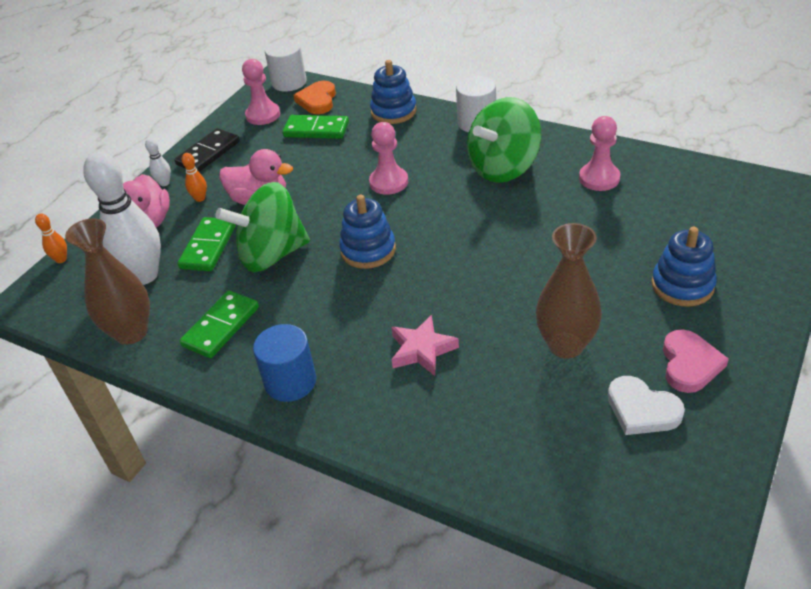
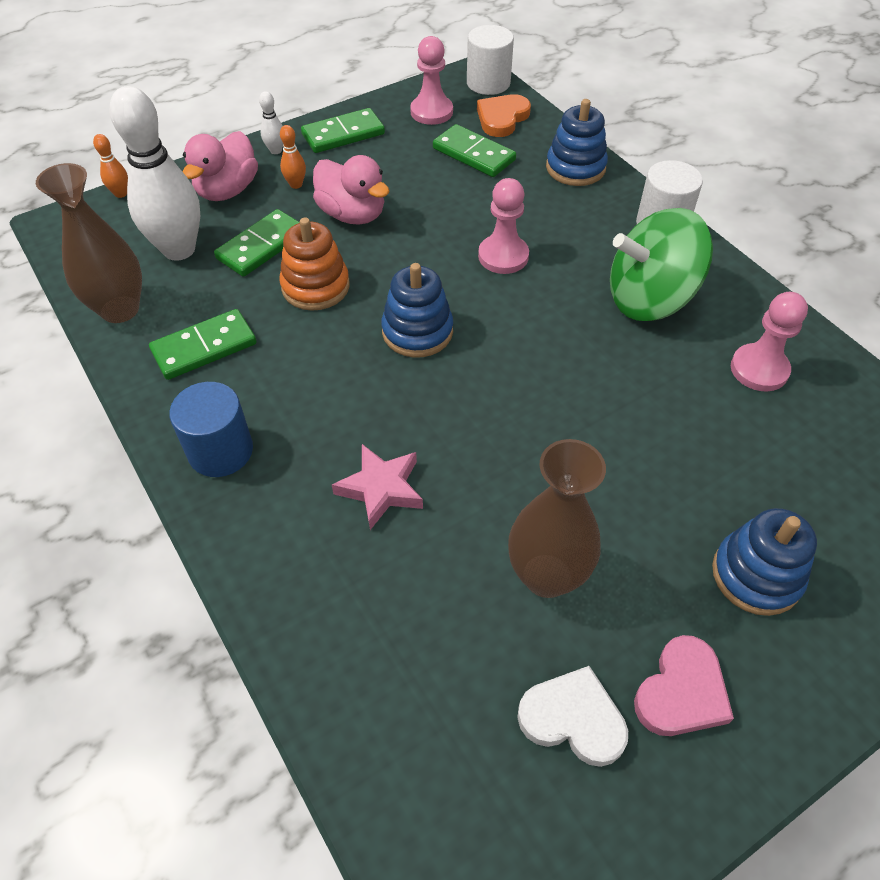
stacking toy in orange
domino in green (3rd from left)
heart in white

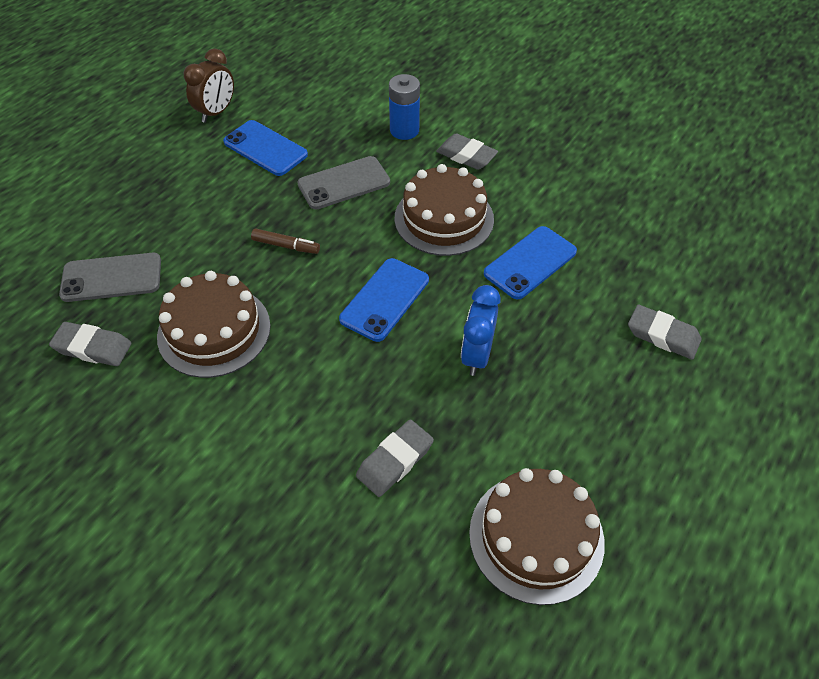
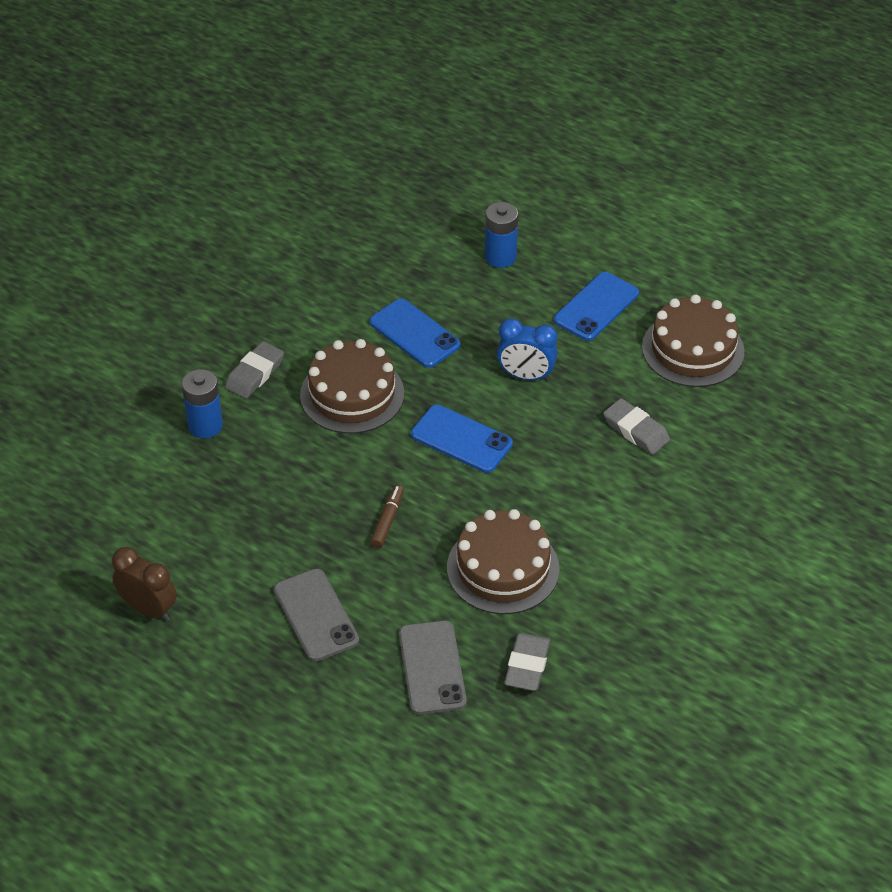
phone in grey (1st from left)
battery in blue (2nd from left)
phone in blue (3rd from left)

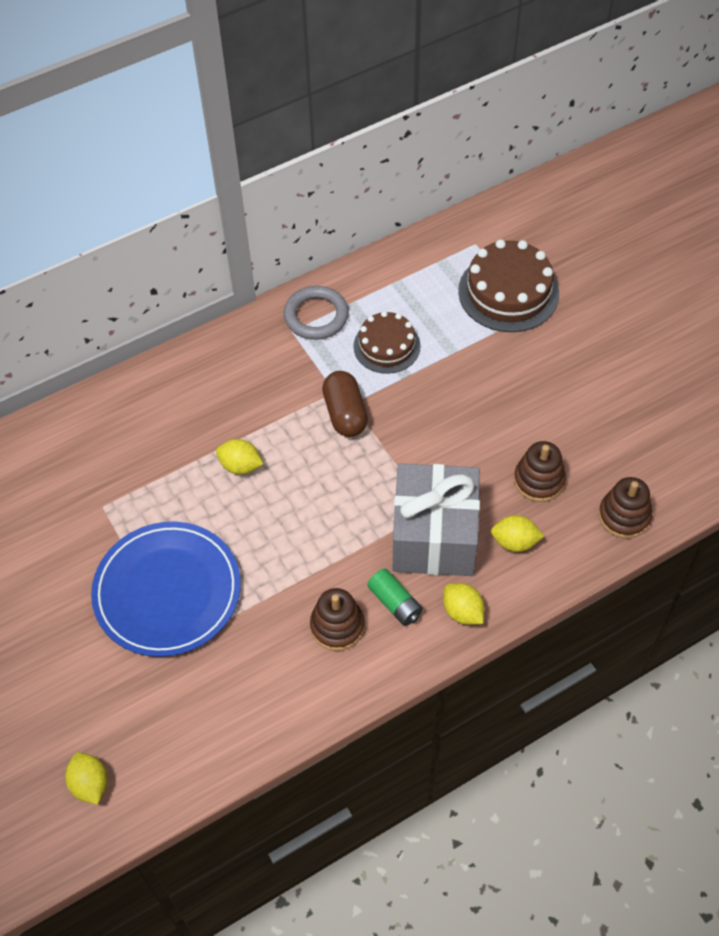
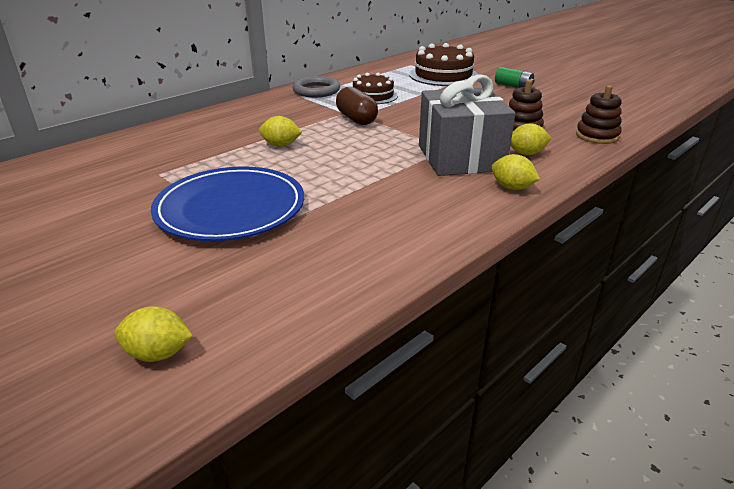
lemon in yellow (1st from left)
battery in green
stacking toy in brown (1st from left in the first image)

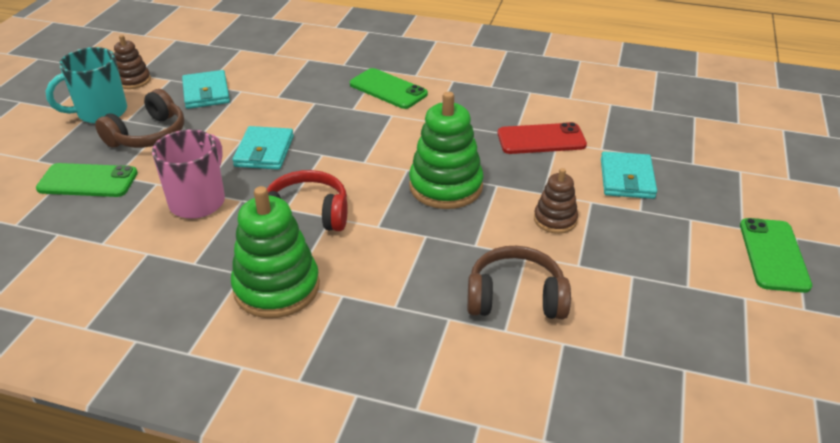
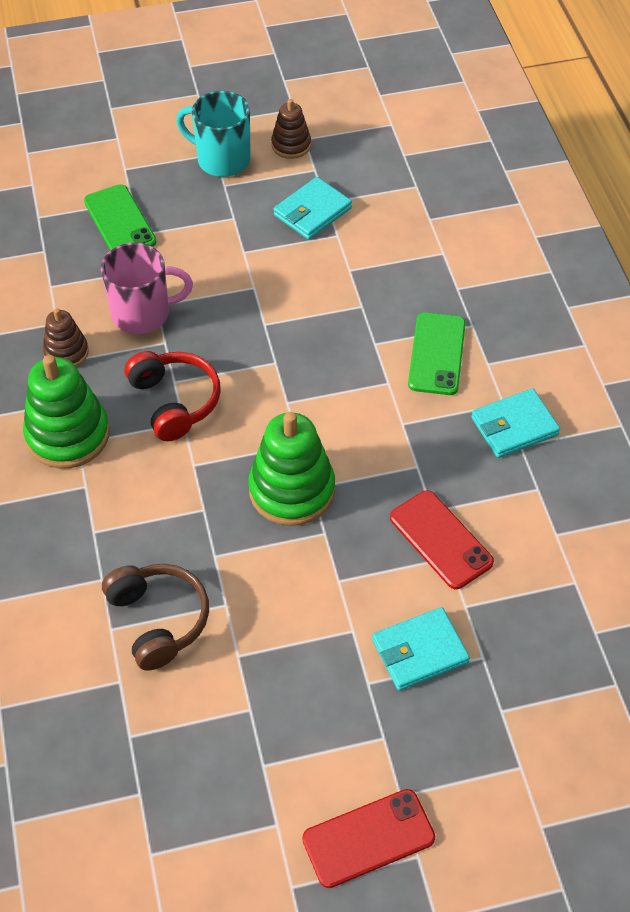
stacking toy in brown (1st from left)
phone in red (1st from left)
wallet in turquoise (3rd from left)
headphones in brown (1st from left in the first image)

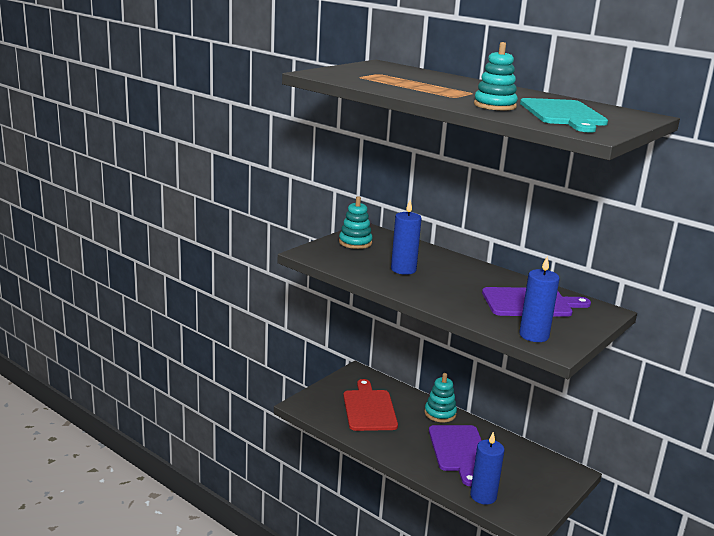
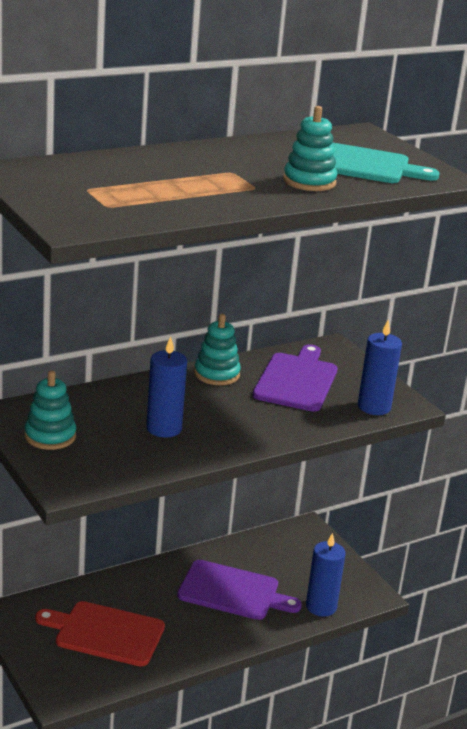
stacking toy in turquoise (2nd from left)

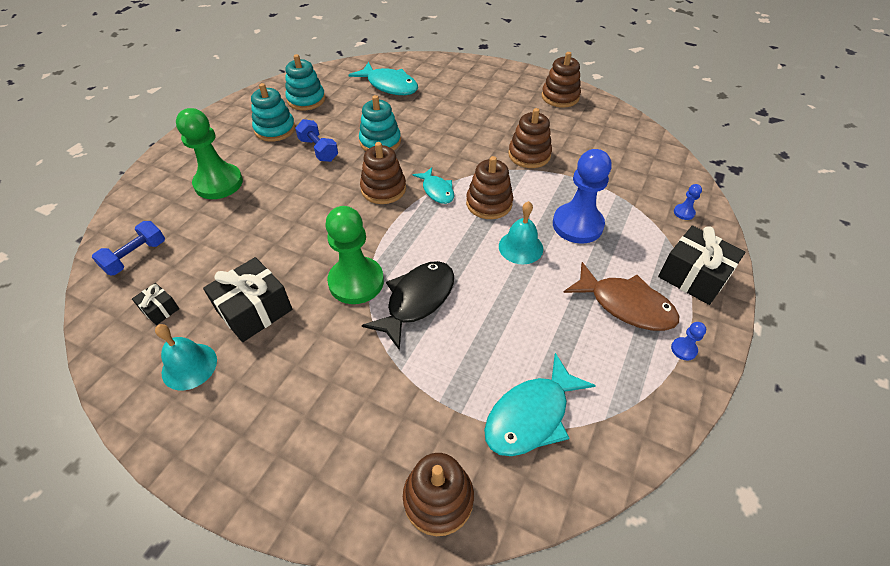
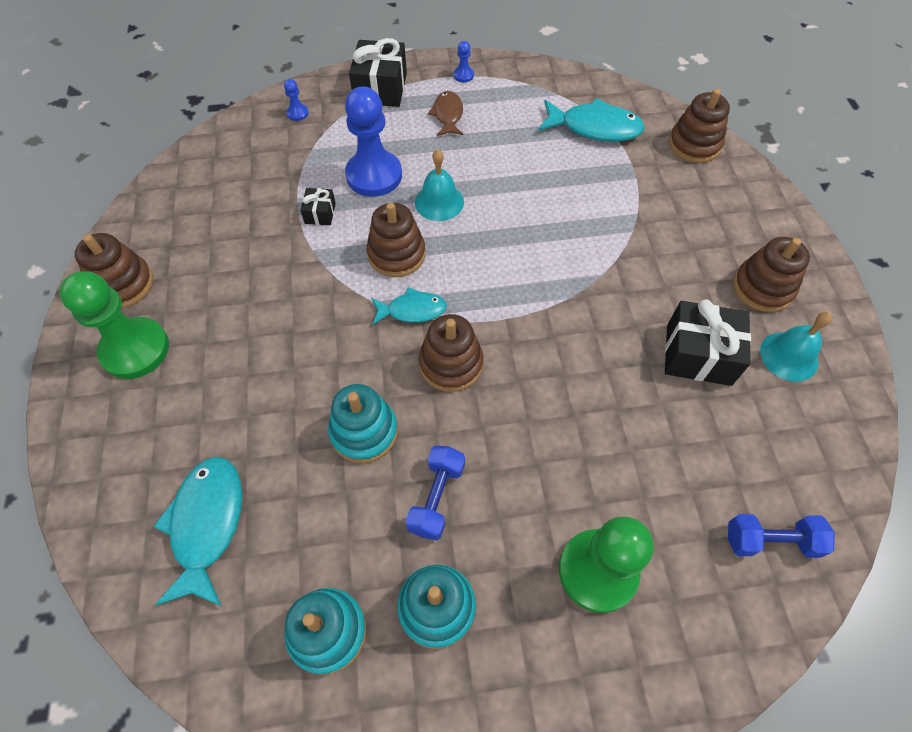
pawn in green (1st from left)
gift in black (1st from left)
fish in turquoise (2nd from left)
fish in brown
stacking toy in brown (5th from left)
fish in black

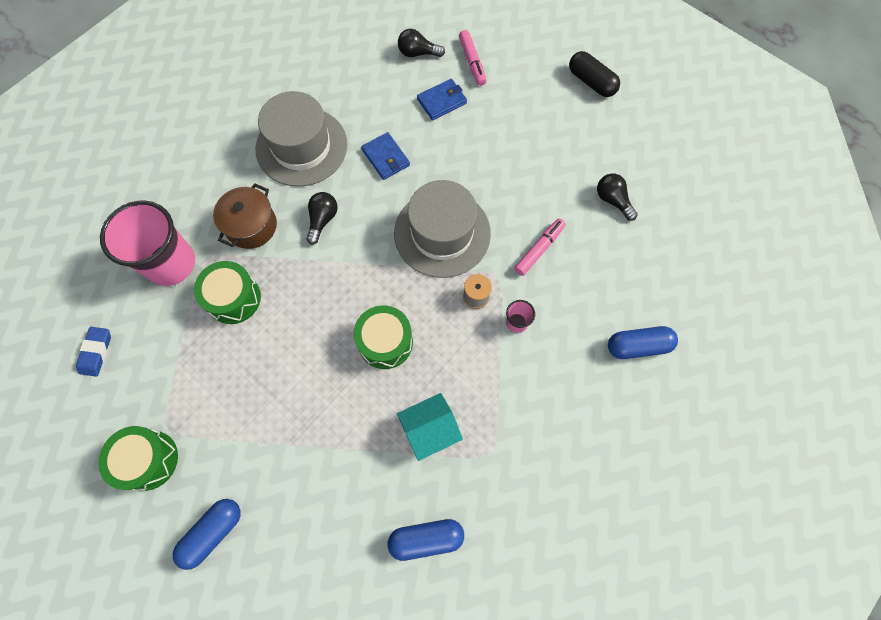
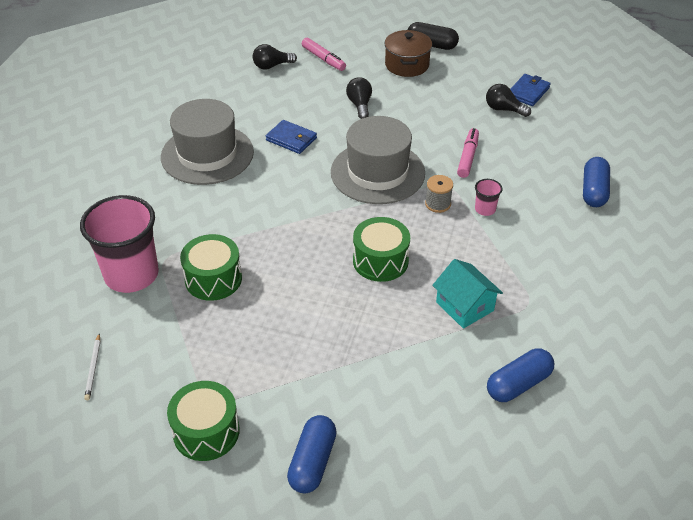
pencil in white
light bulb in black (2nd from left)
pot in brown
house in turquoise
wallet in blue (2nd from left)
capsule in blue (3rd from left)

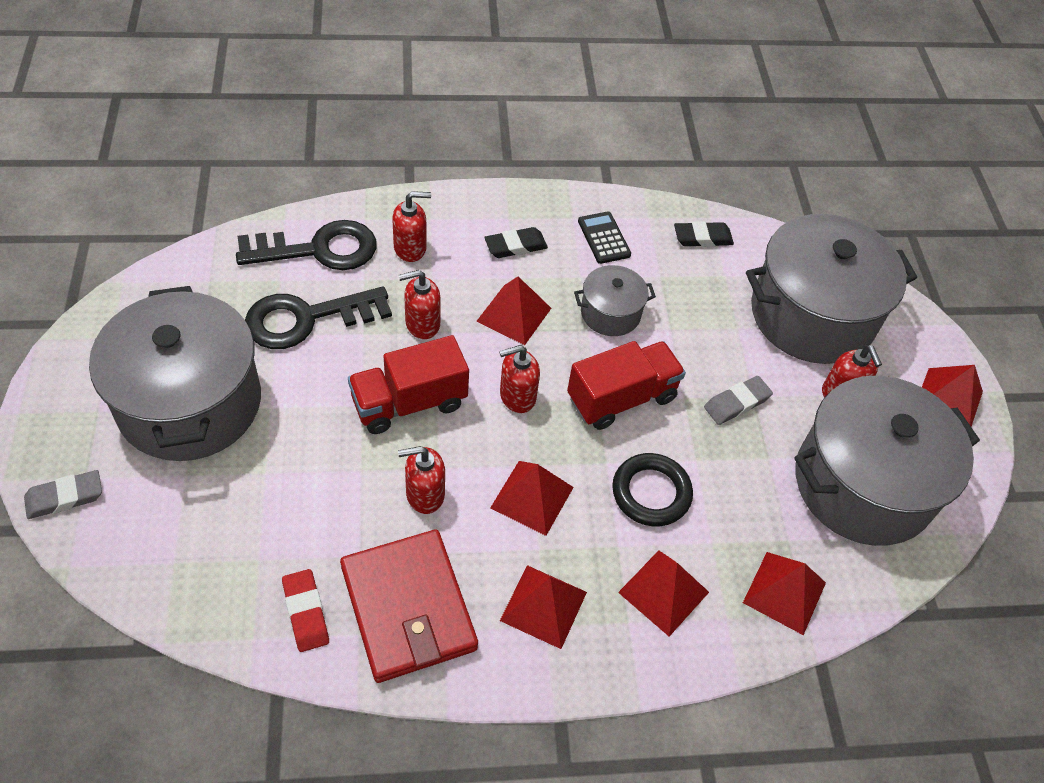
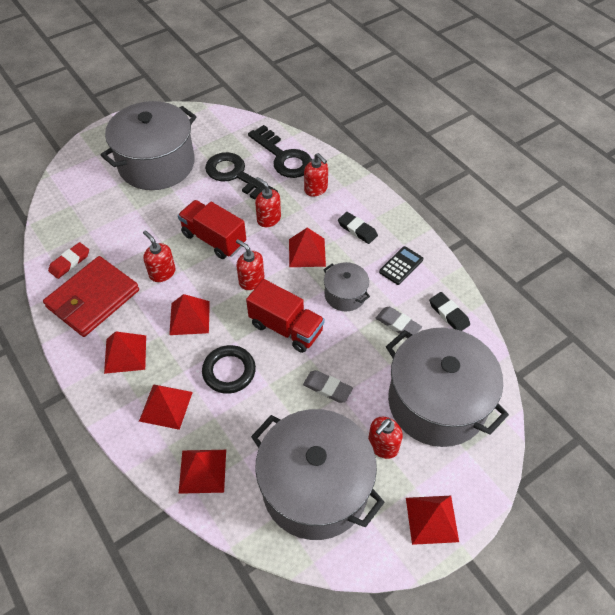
eraser in grey (2nd from left)

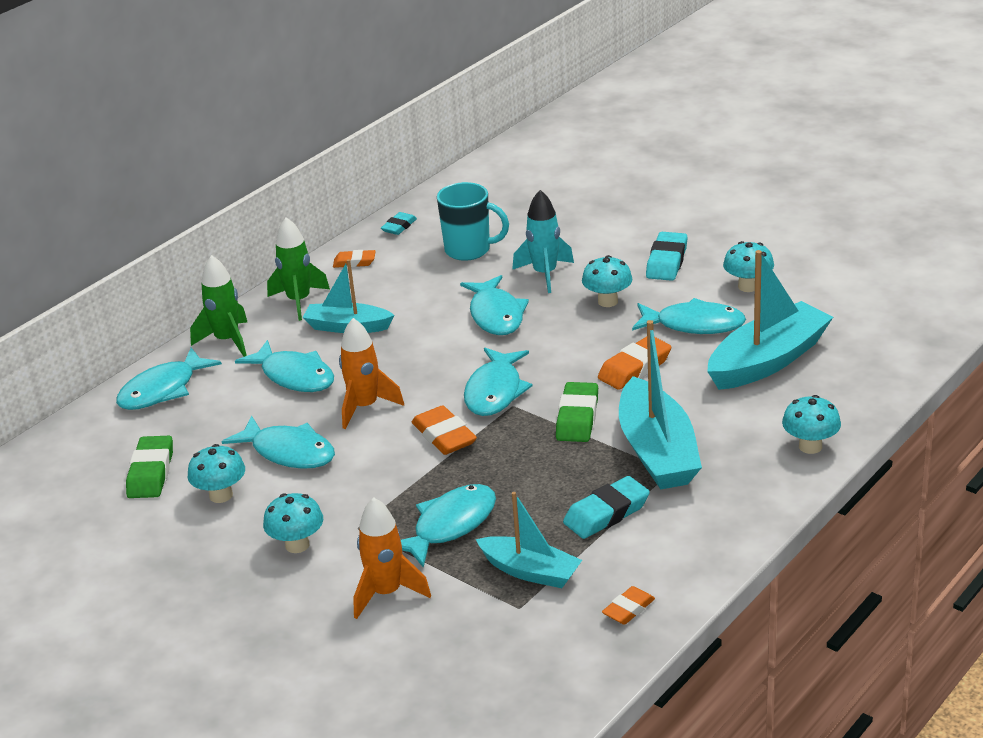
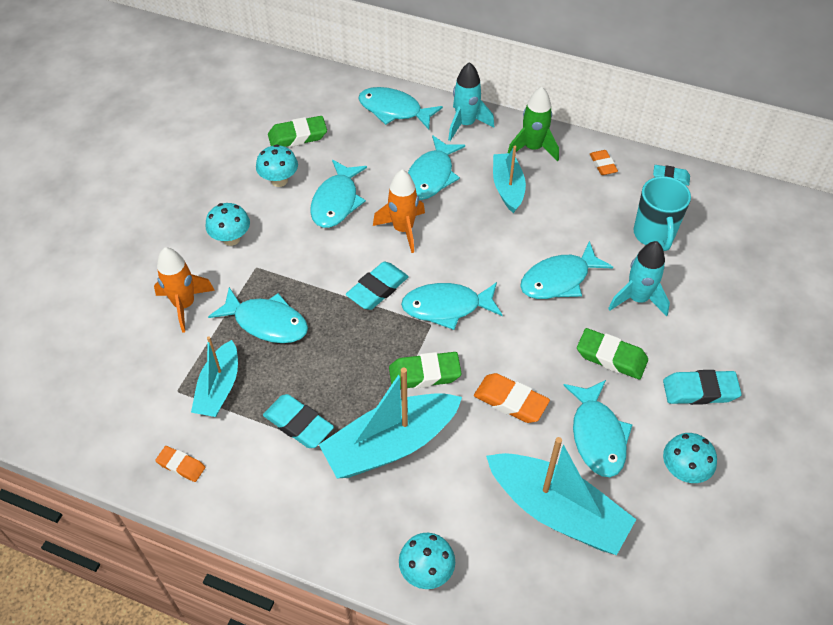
eraser in turquoise (2nd from left)
rocket in turquoise (1st from left)
eraser in green (3rd from left)

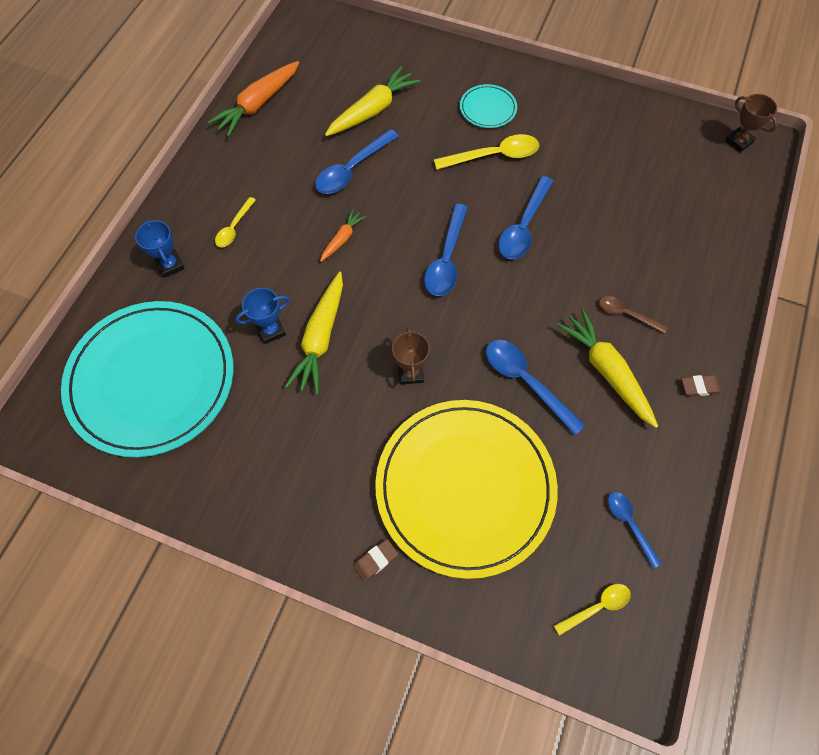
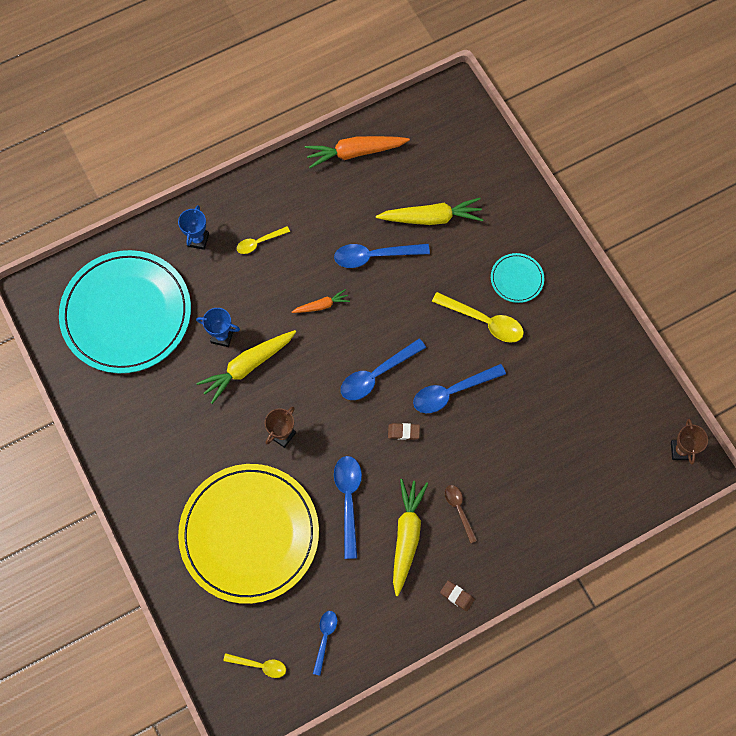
eraser in brown (1st from left)

